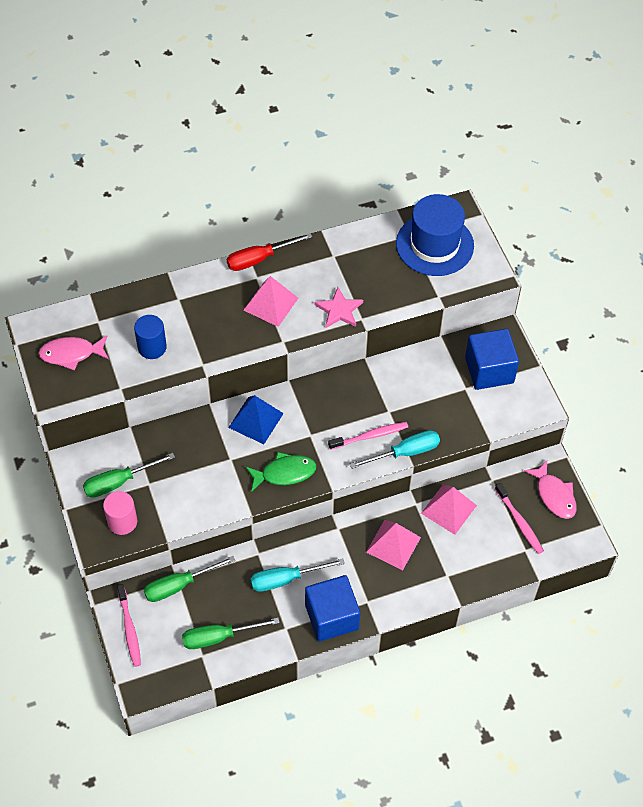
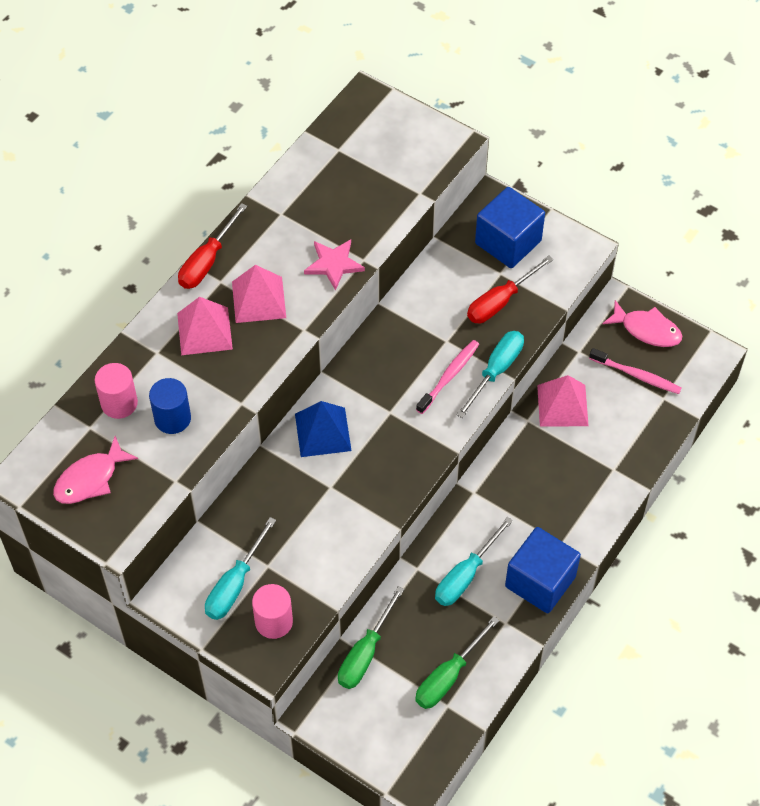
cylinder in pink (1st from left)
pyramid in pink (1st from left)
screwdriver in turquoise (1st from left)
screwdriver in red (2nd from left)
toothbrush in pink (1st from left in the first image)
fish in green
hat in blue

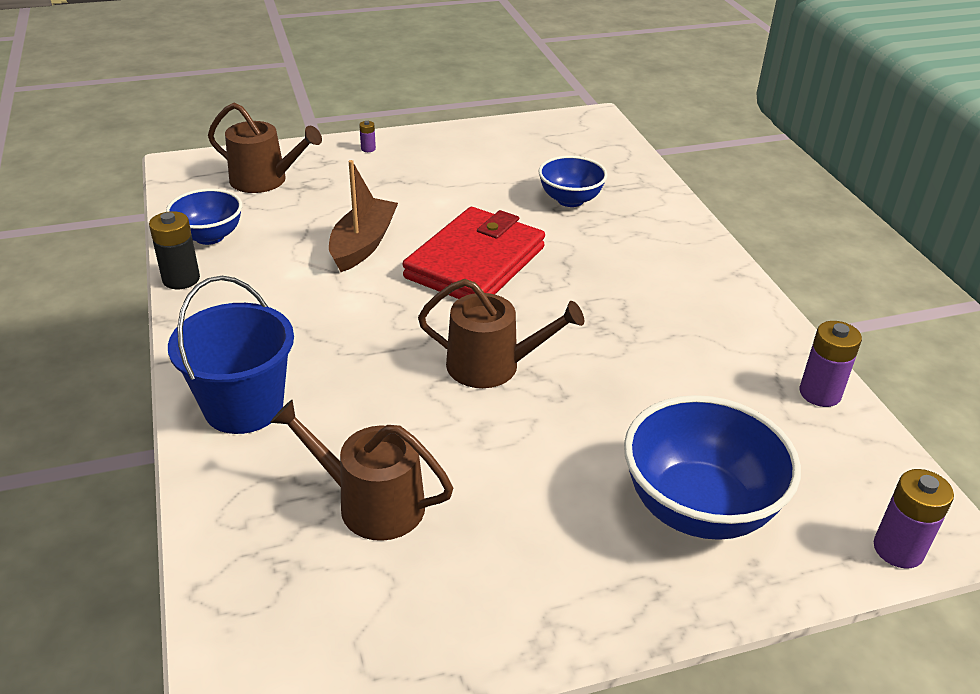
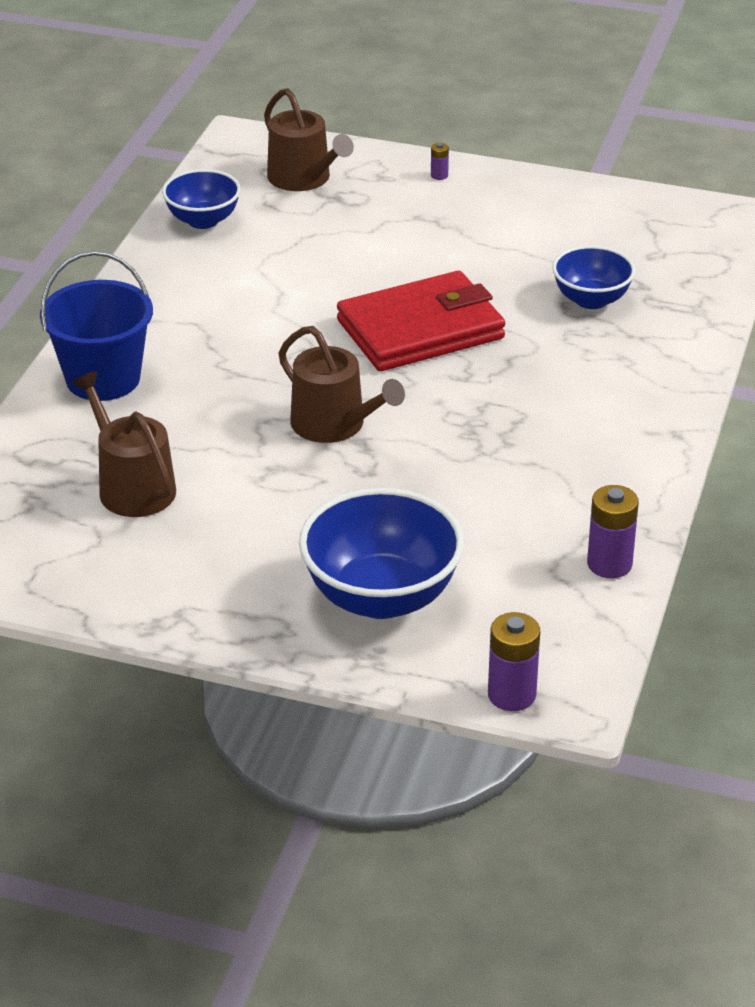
battery in black
boat in brown

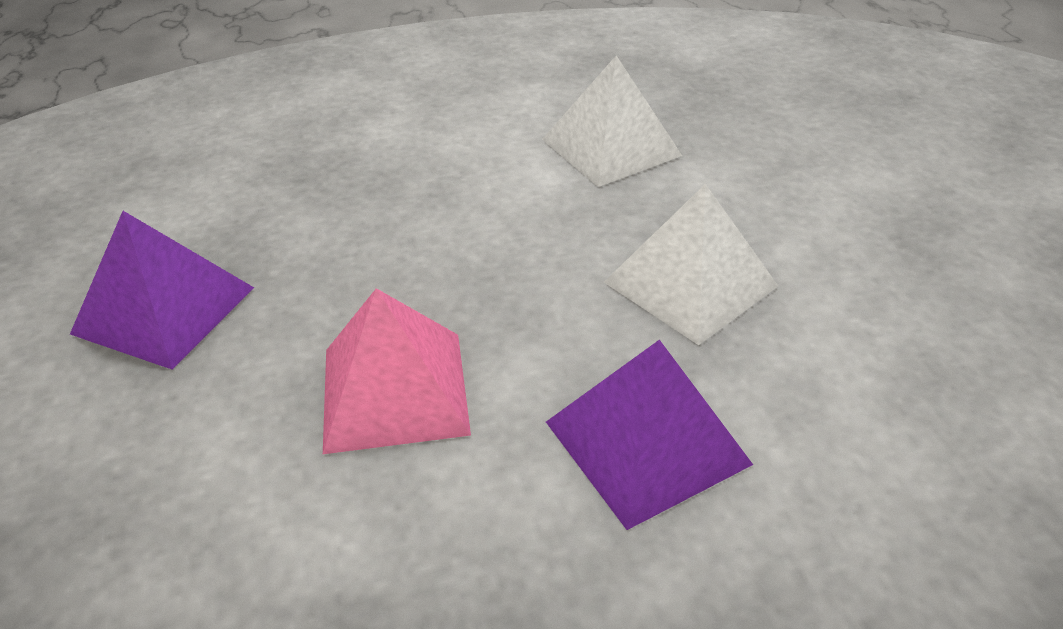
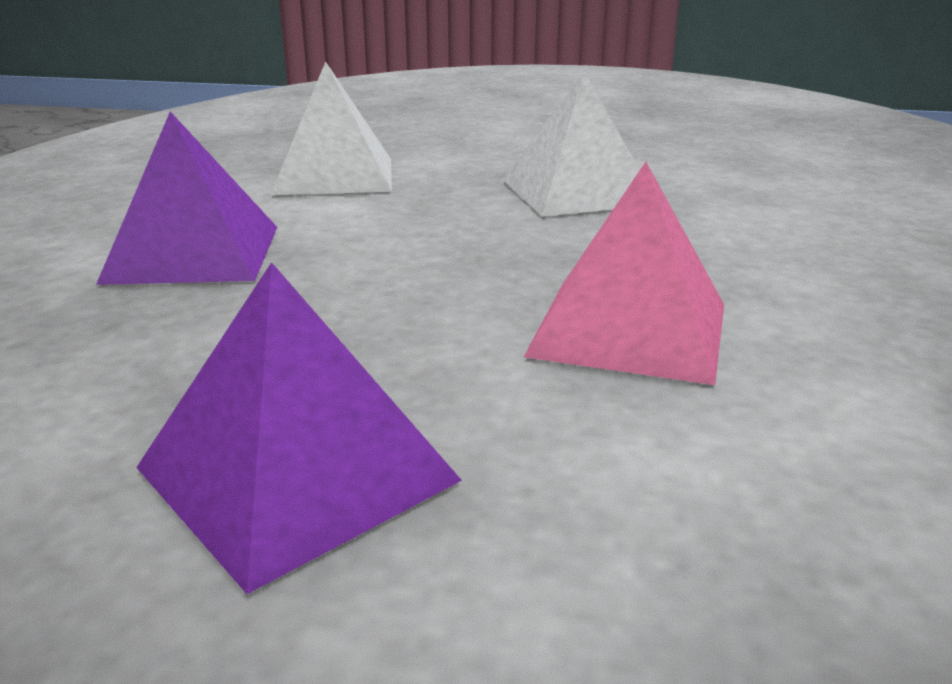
pyramid in purple (1st from left)

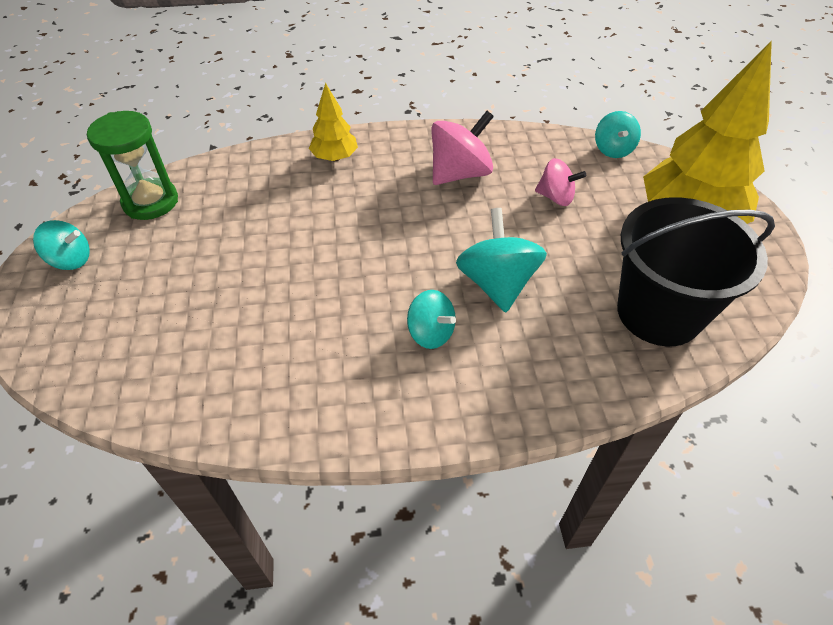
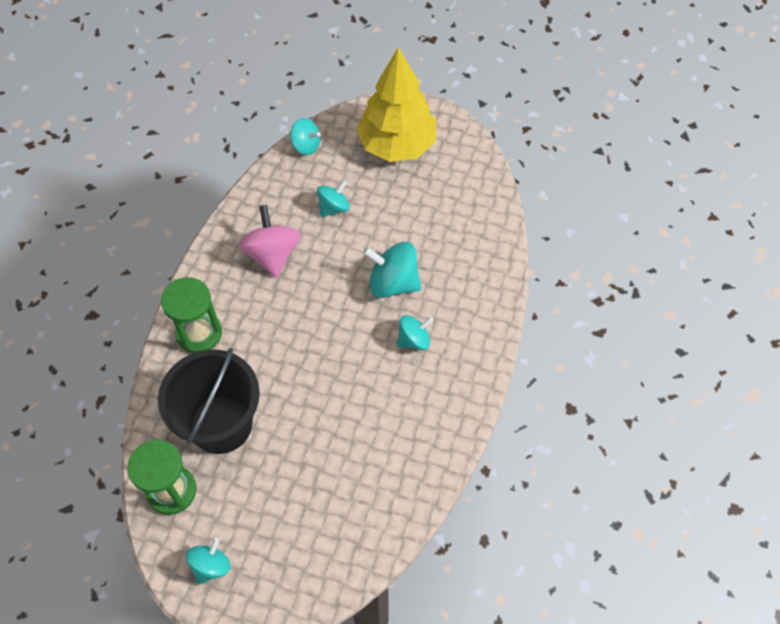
bucket in black
hourglass in green (2nd from left)
spinning top in turquoise (3rd from left)

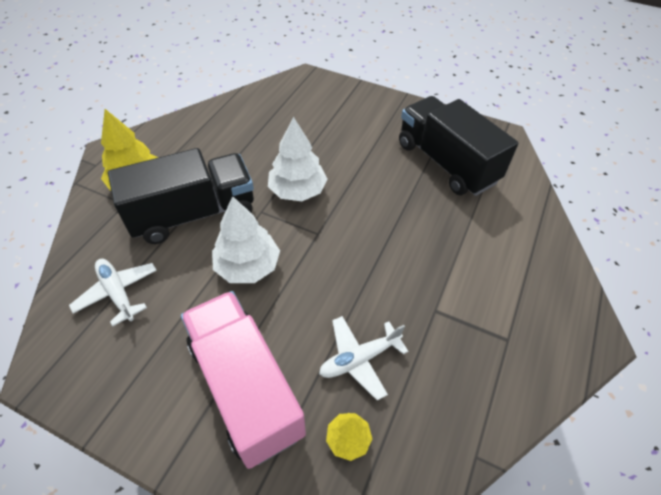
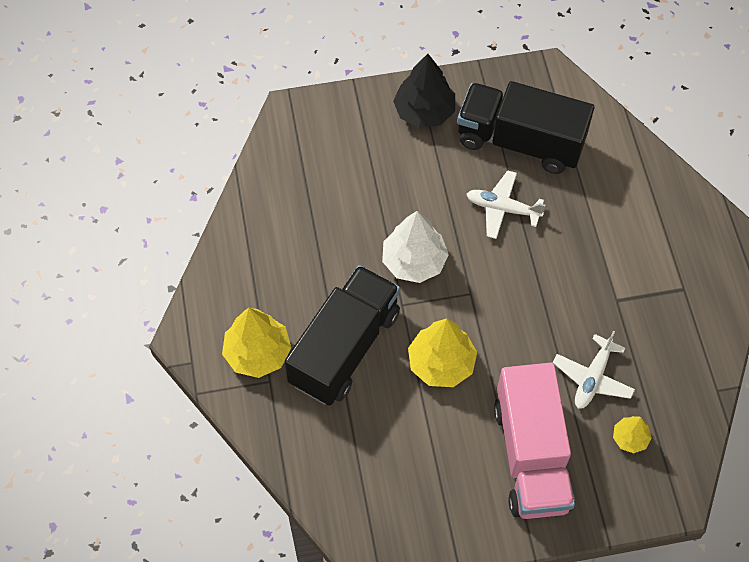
tree in black
tree in yellow (2nd from left)
plane in white (1st from left)
truck in pink

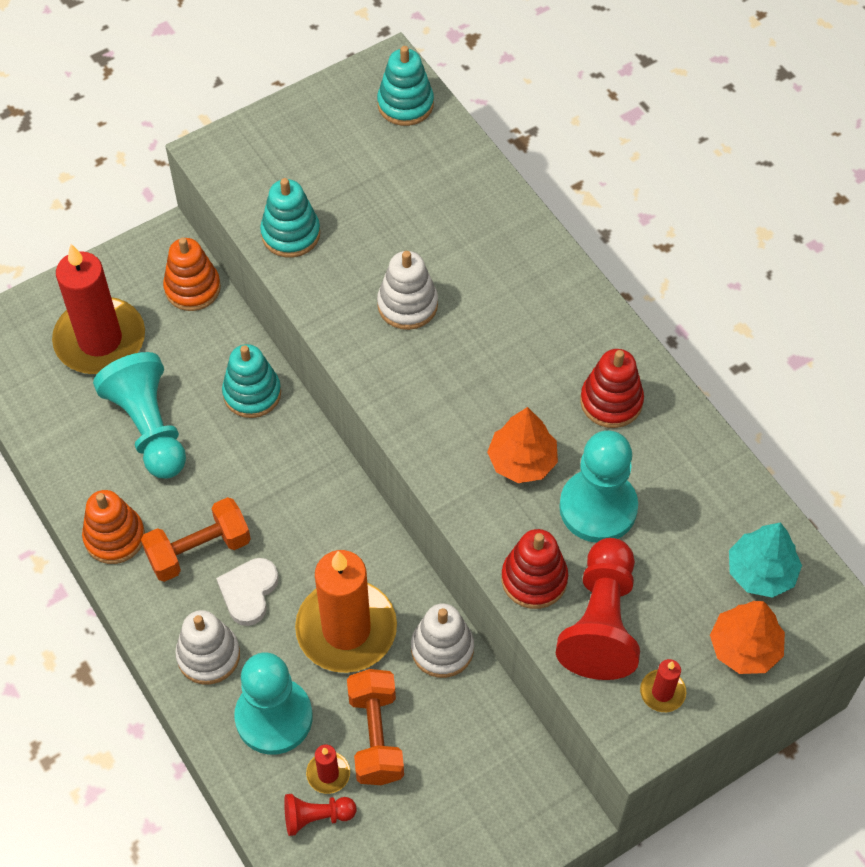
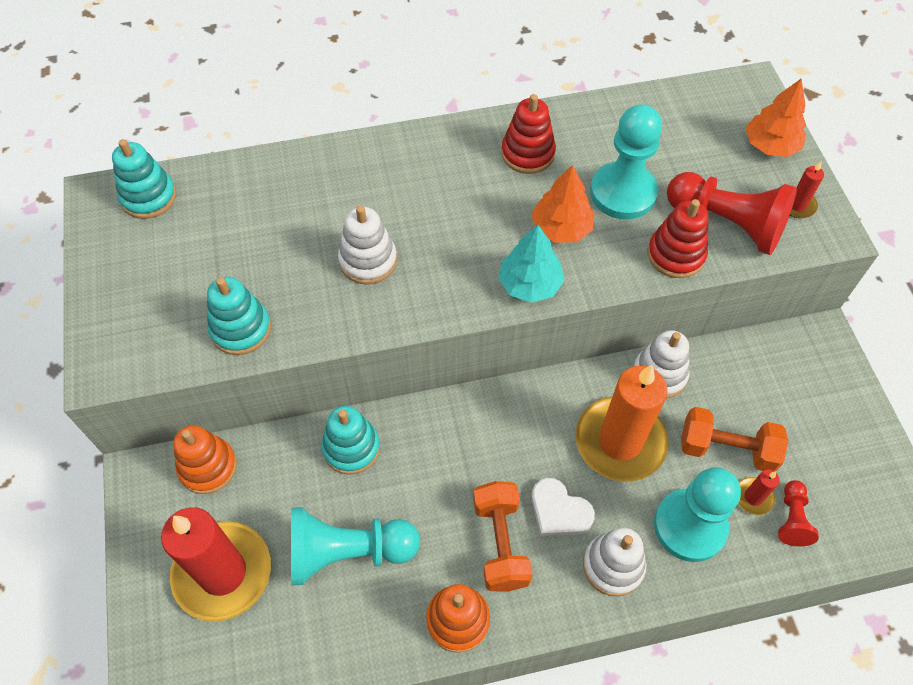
tree in turquoise

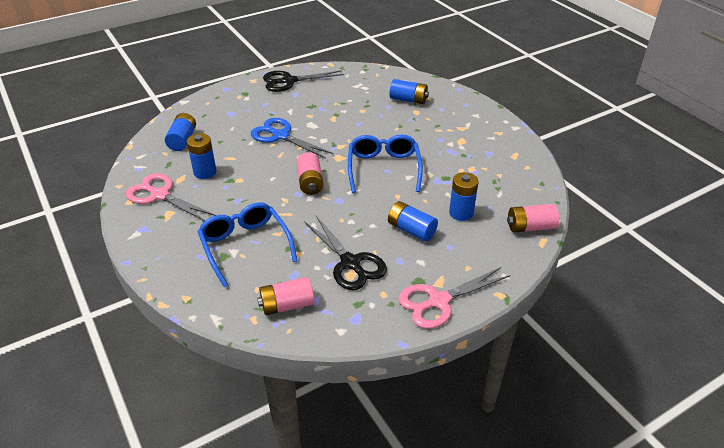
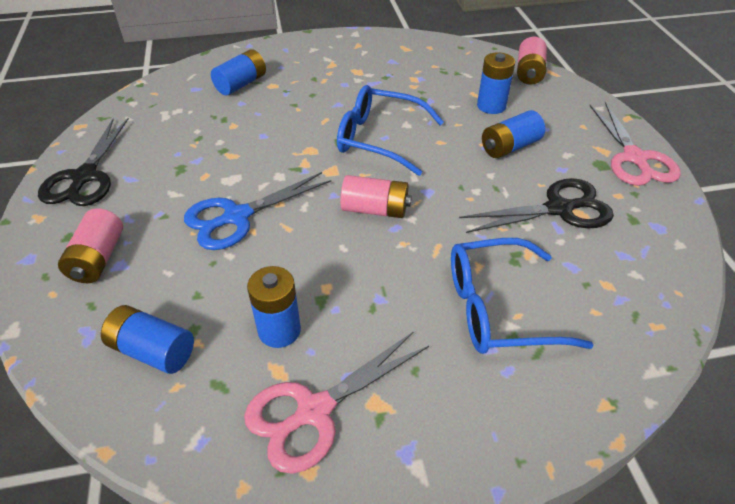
battery in pink (1st from left)

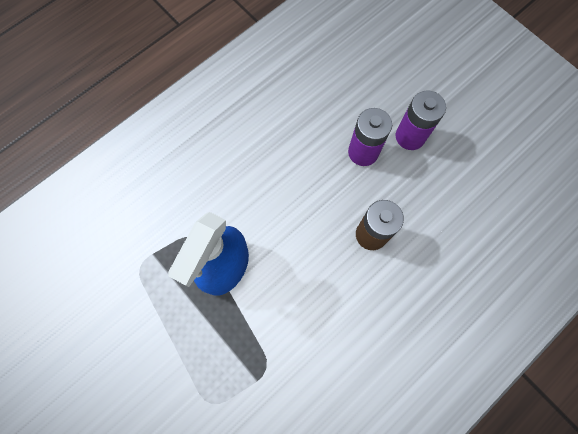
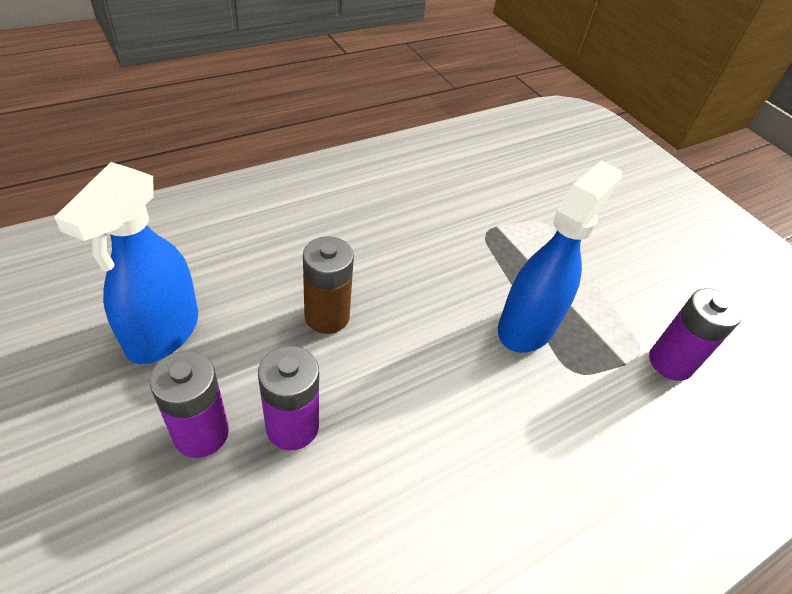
spray bottle in blue (1st from left)
battery in purple (3rd from left)

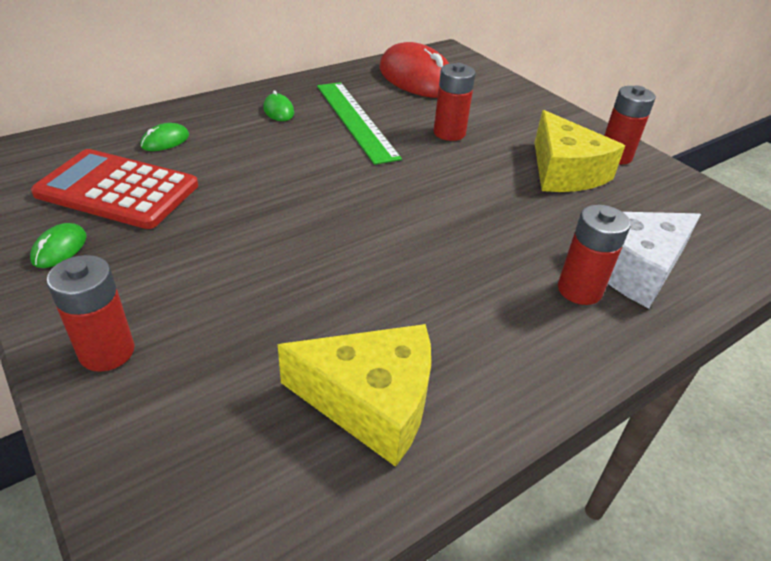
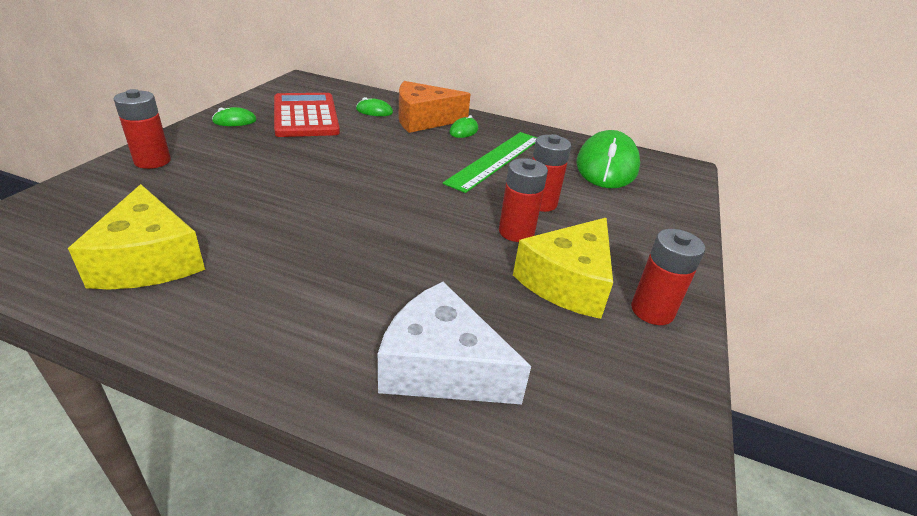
cheese in orange
battery in red (2nd from left)
mouse in green (4th from left)

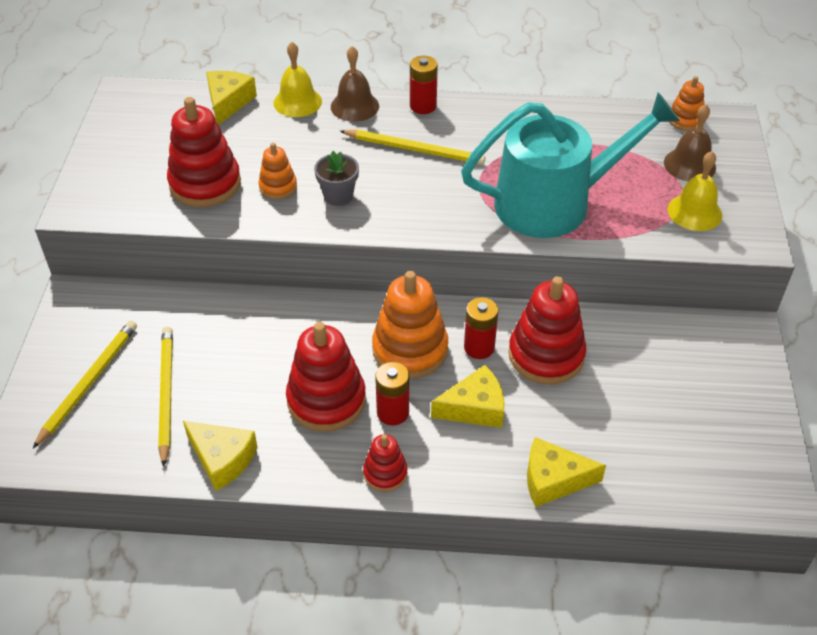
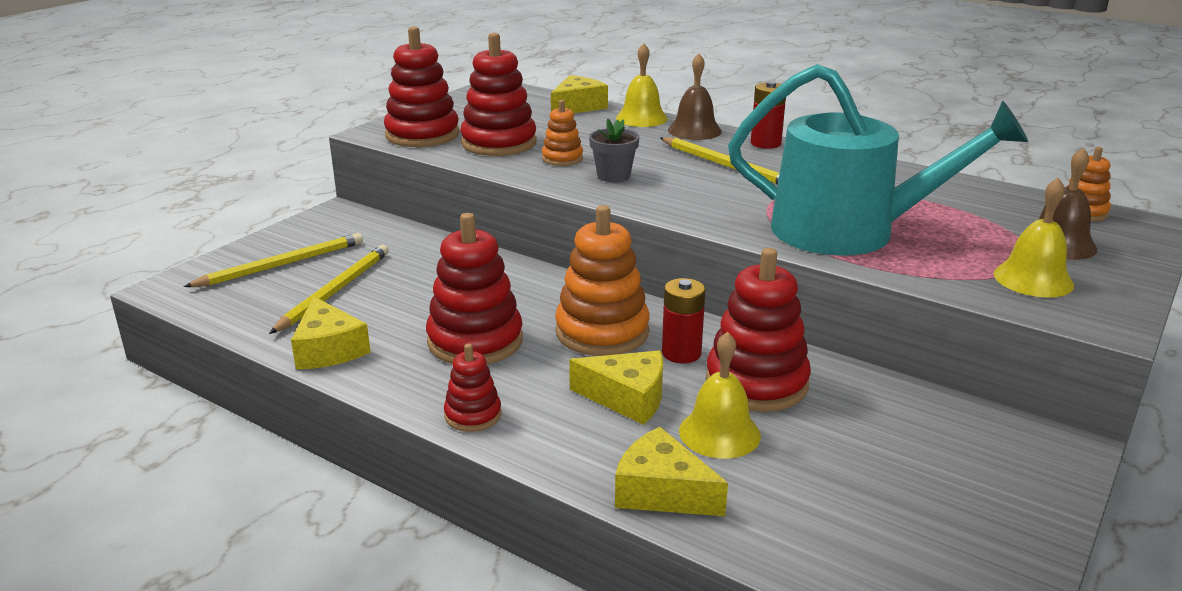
stacking toy in red (1st from left)
bell in yellow (2nd from left)
battery in red (1st from left in the first image)

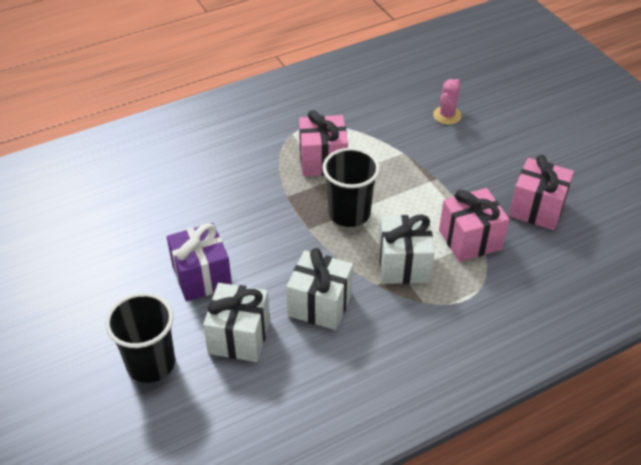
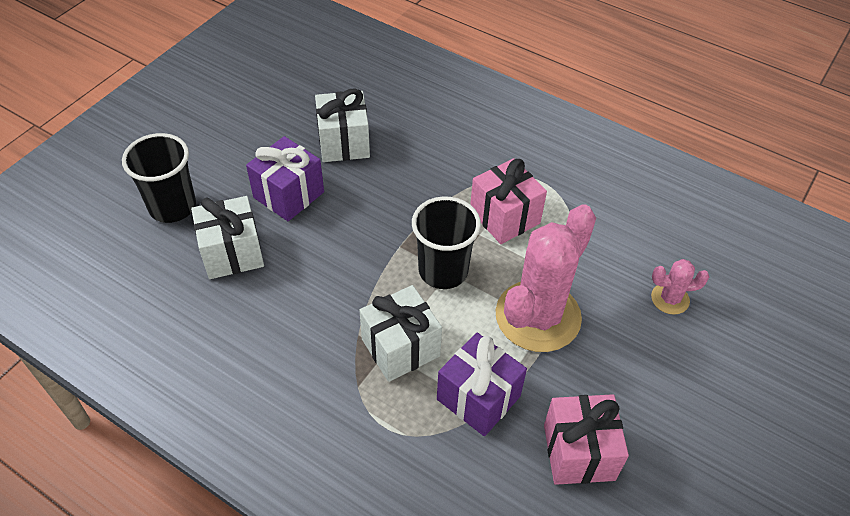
gift in white (2nd from left)
gift in purple (2nd from left)
cactus in pink (1st from left)

